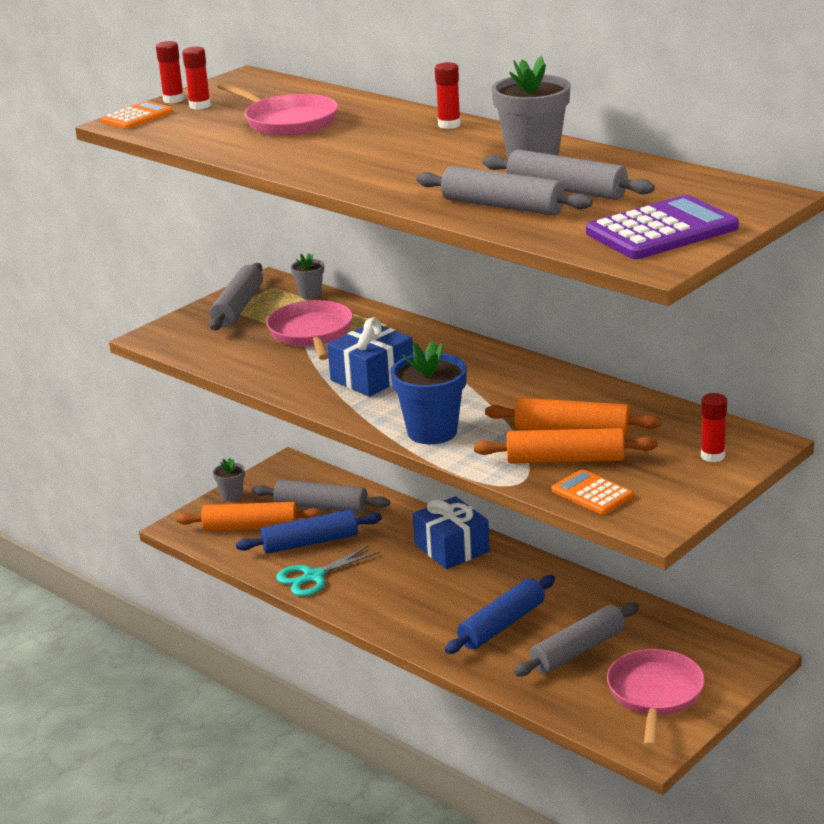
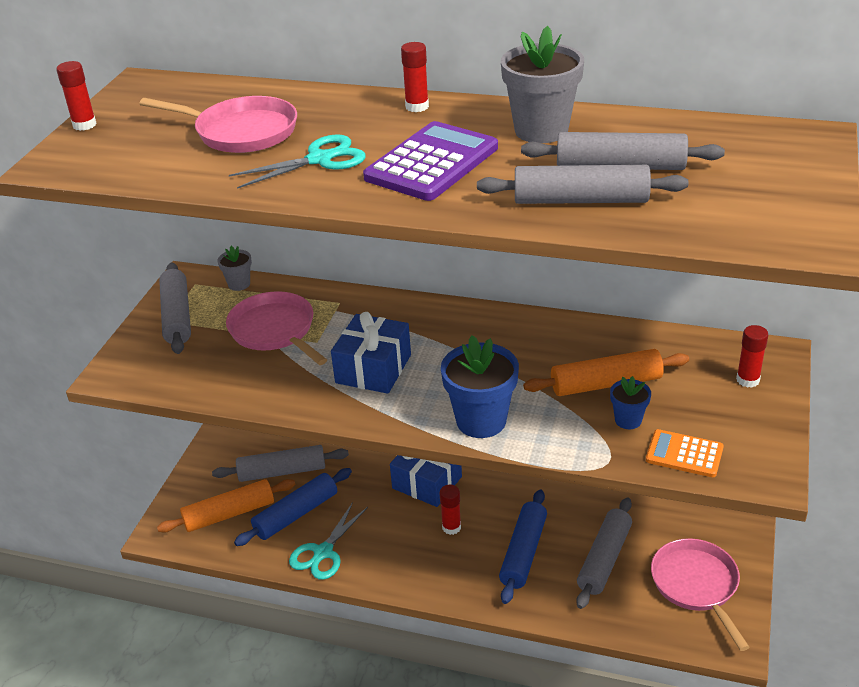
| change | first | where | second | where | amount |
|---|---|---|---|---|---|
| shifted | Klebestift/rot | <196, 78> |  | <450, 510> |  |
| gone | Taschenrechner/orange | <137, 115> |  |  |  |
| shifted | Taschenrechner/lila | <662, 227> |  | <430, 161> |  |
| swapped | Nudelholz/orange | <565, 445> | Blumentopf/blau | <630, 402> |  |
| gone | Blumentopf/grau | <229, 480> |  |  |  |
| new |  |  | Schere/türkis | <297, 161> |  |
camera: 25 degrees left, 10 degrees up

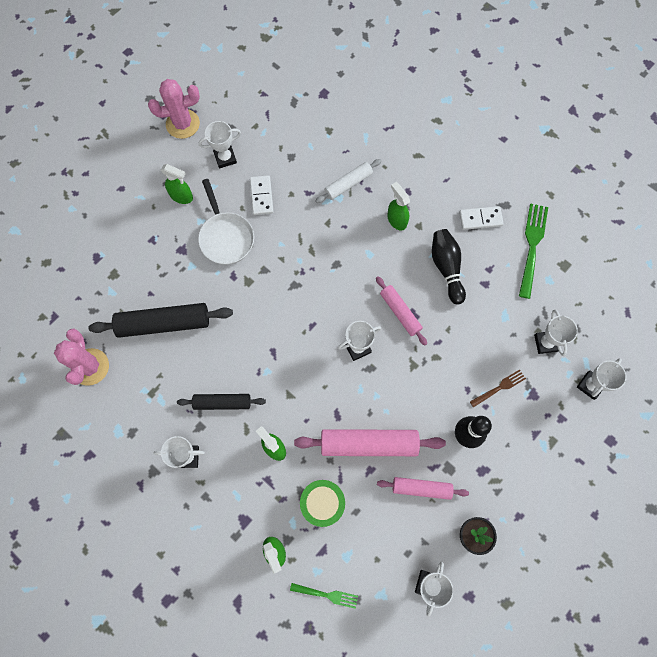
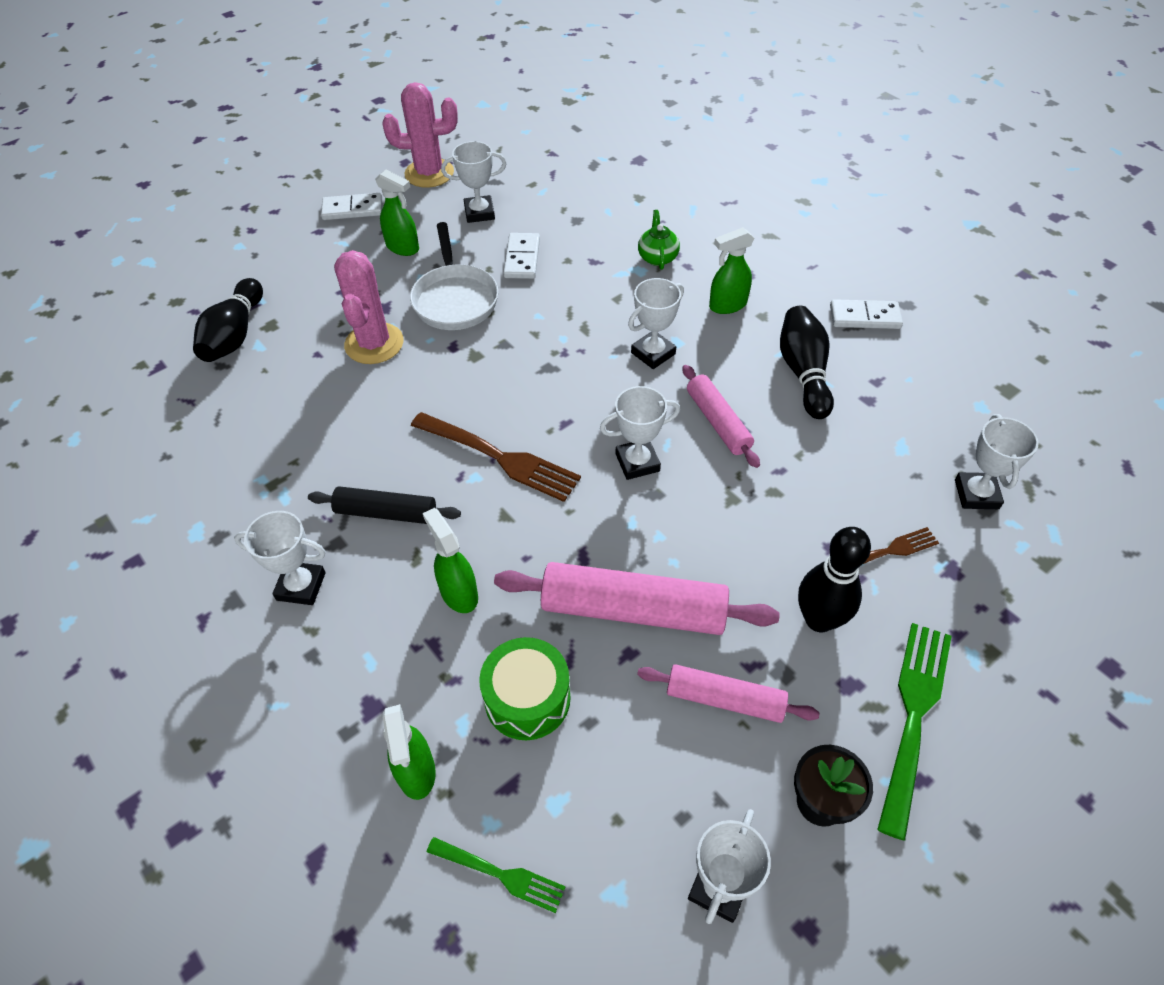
| change | first | where | second | where | amount |
|---|---|---|---|---|---|
| swapped | Nudelholz/weiß | <348, 181> | Teekanne/grün | <659, 240> |  |
| rotated | Sprühflasche/grün | <398, 206> |  | <732, 270> | 90 degrees counterclockwise |
| shifted | Gabel/grün | <533, 251> |  | <914, 732> |  |
| gone | Nudelholz/schwarz | <160, 320> |  |  |  |
| shifted | Kaktus/rosa | <81, 357> |  | <369, 307> |  |
| shifted | Pokal/weiß | <602, 379> |  | <656, 323> |  |
| new |  |  | Dominostein/weiß | <352, 206> |  |
| new |  |  | Bowlingkegel/schwarz | <228, 320> |  |
| new |  |  | Gabel/braun | <496, 457> |  |
camera: 10 degrees right, 20 degrees down

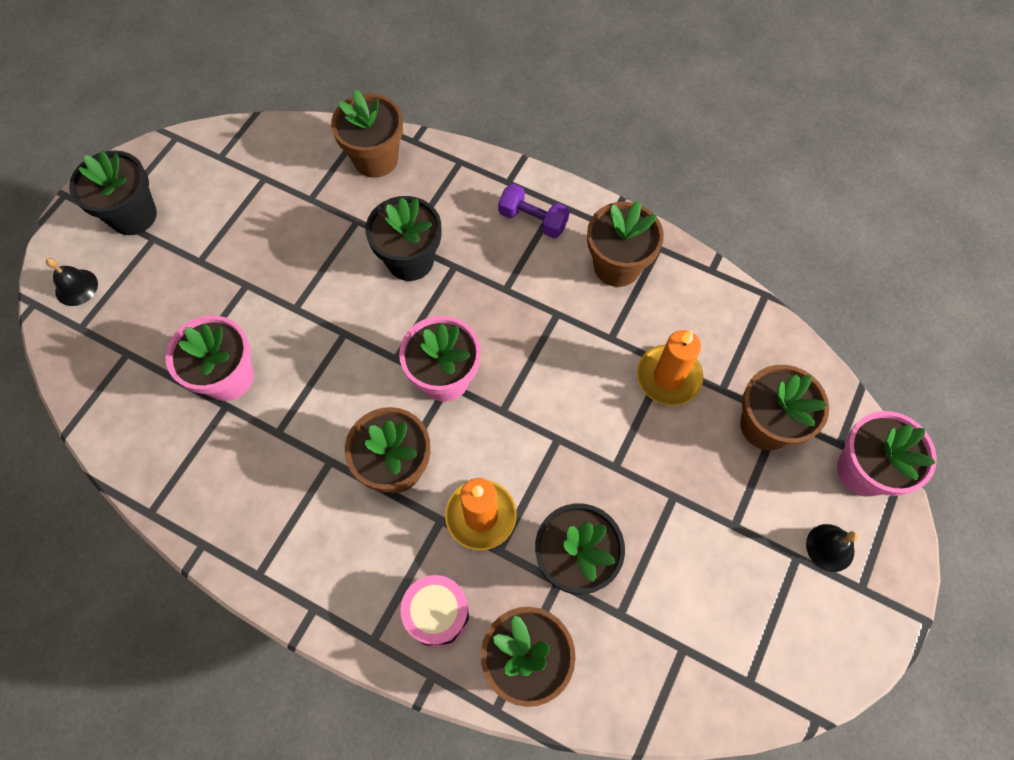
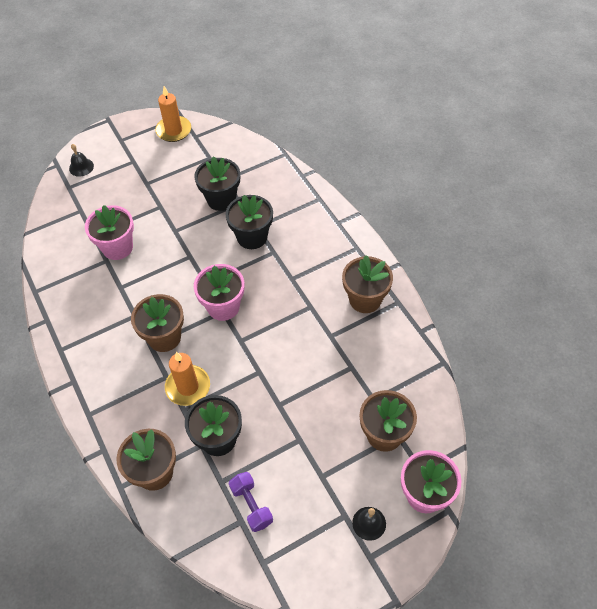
| change | first | where | second | where | amount |
|---|---|---|---|---|---|
| gone | Blumentopf/braun | <367, 134> |  |  |  |
| shifted | Blumentopf/schwarz | <113, 192> |  | <217, 183> |  |
| shifted | Hantel/lila | <534, 211> |  | <251, 502> |  |
| shifted | Kerze/orange | <670, 368> |  | <173, 114> |  |
| gone | Trommel/rosa | <435, 611> |  |  |  |
camera: 35 degrees right, 10 degrees down

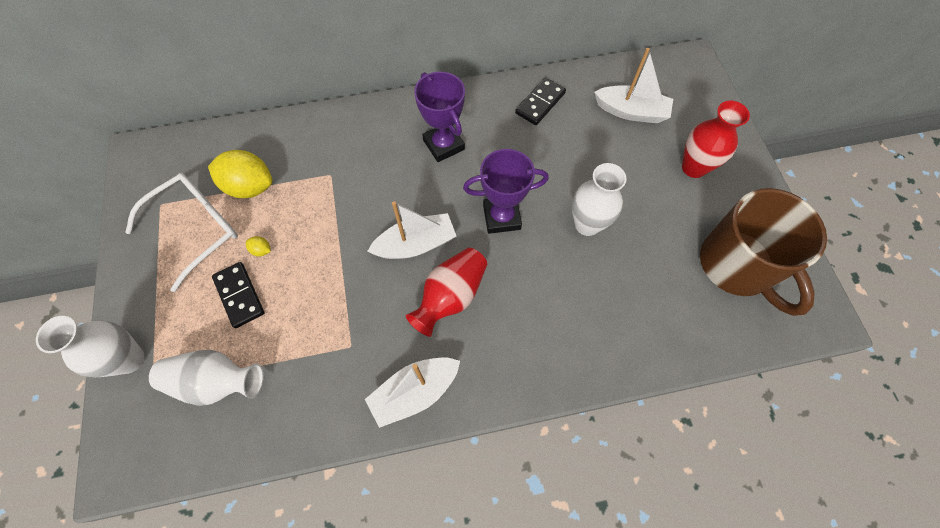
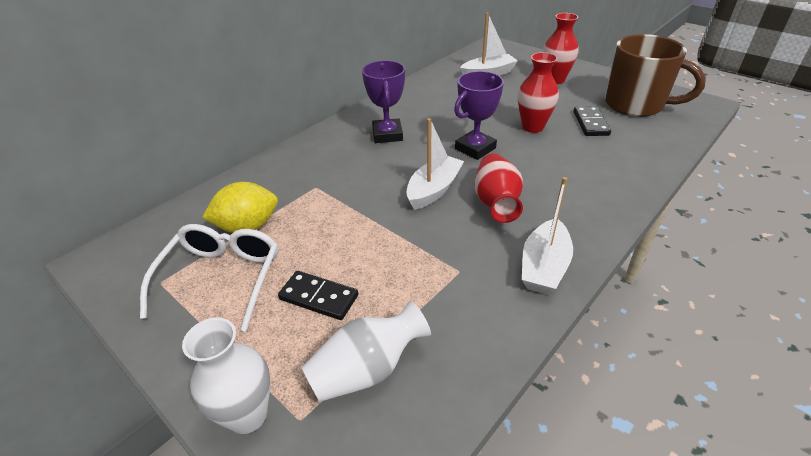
| change | first | where | second | where | amount |
|---|---|---|---|---|---|
| rotated | Pokal/lila | <439, 117> |  | <383, 101> | 60 degrees clockwise |
| shifted | Dominostein/schwarz | <540, 101> |  | <592, 121> |  |
| repainted | Vase/weiß | <599, 199> | Vase/rot | <538, 92> |  |
| gone | Zitrone/gelb | <258, 246> |  |  |  |
camera: 35 degrees left, 25 degrees down

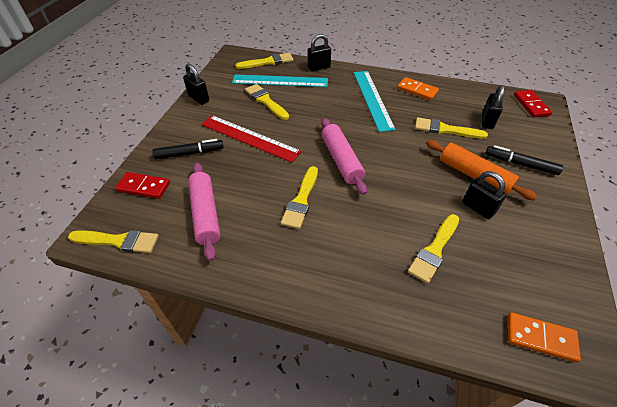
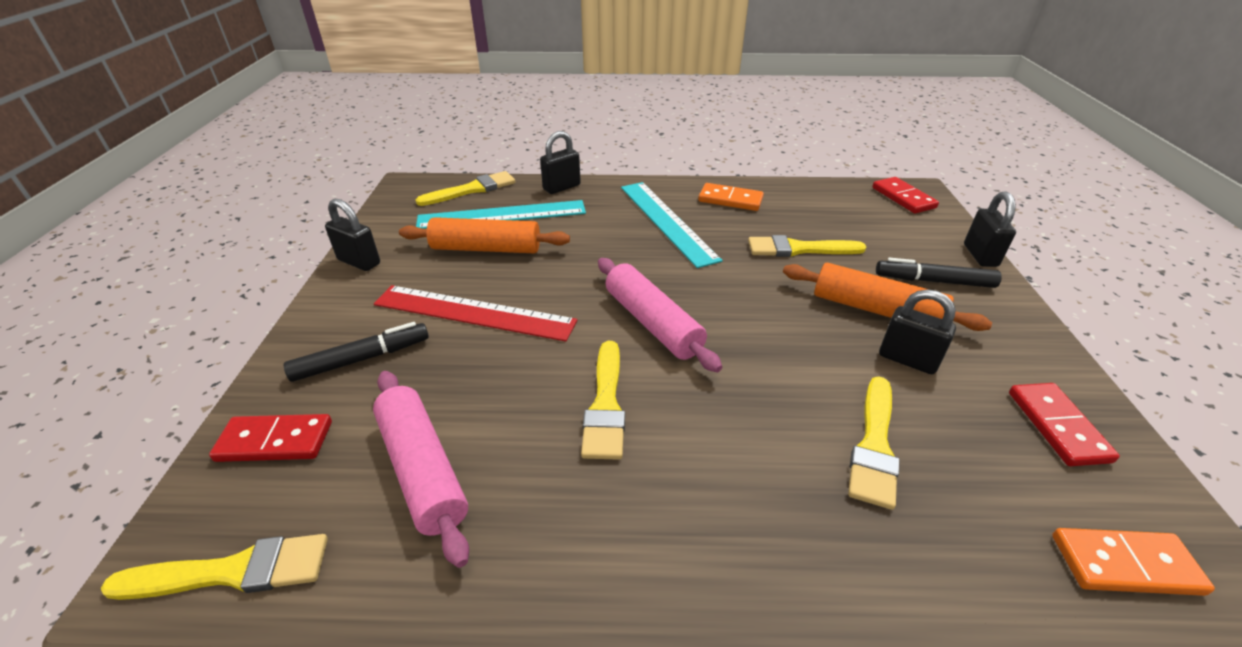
| change | first | where | second | where | amount |
|---|---|---|---|---|---|
| swapped | Pinsel/gelb | <267, 102> | Nudelholz/orange | <484, 235> |  |
| shifted | Vorhängeschloss/schwarz | <493, 107> |  | <990, 229> |  |
| new |  |  | Dominostein/rot | <1064, 424> |  |
camera: 15 degrees left, 10 degrees down

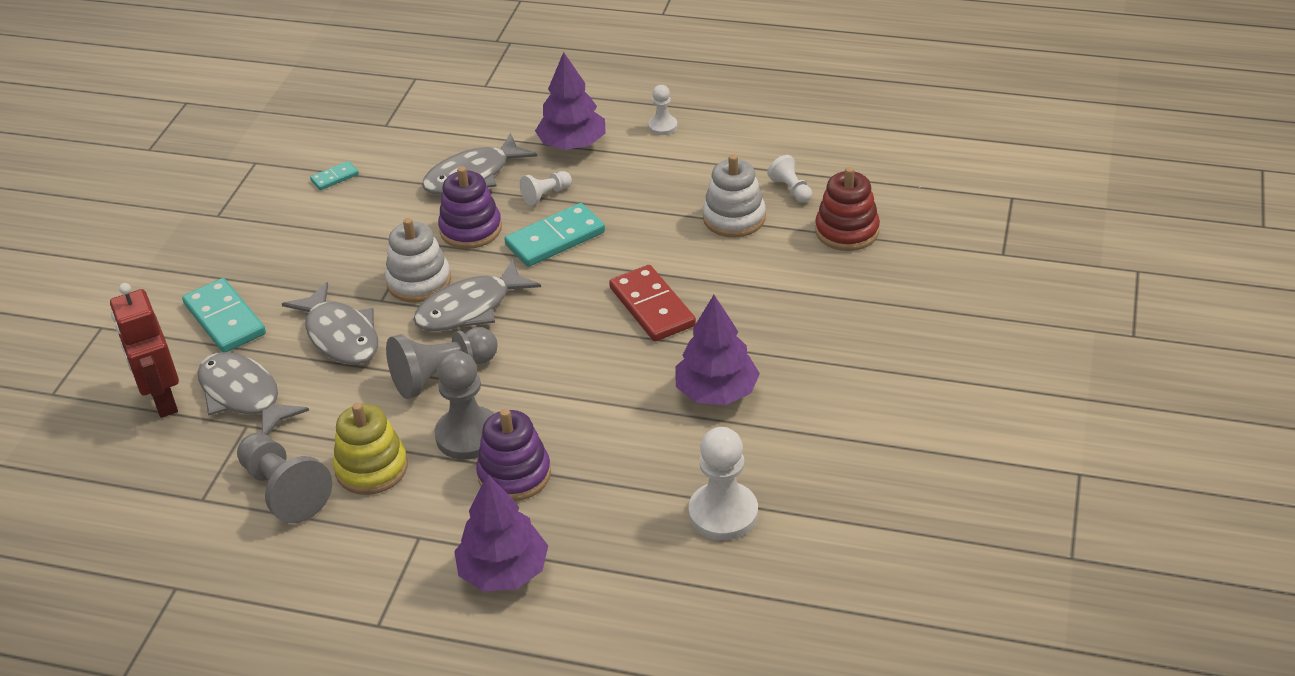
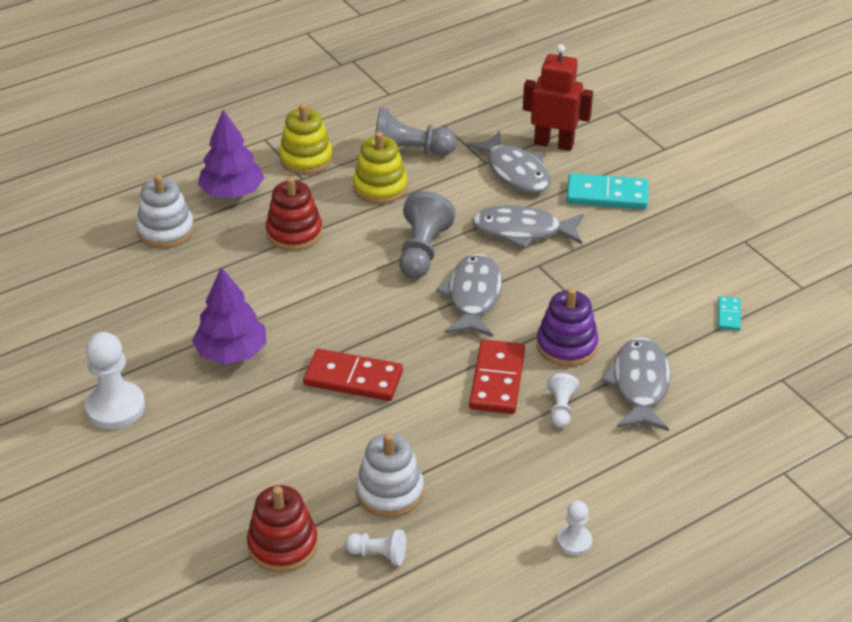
| change | first | where | second | where | amount |
|---|---|---|---|---|---|
| gone | Baum/lila | <570, 101> |  |  |  |
| repainted | Dominostein/türkis | <554, 235> | Dominostein/rot | <497, 376> |  |
| shifted | Stapelspielzeug/weiß | <418, 260> |  | <165, 211> |  |
| gone | Bauer/grau | <465, 405> |  |  |  |
| rotated | Fisch/grau | <253, 393> |  | <508, 162> | 60 degrees clockwise |
| repainted | Stapelspielzeug/lila | <513, 455> | Stapelspielzeug/rot | <294, 214> |  |
| shifted | Bauer/weiß | <723, 483> |  | <115, 380> |  |
| new |  |  | Stapelspielzeug/gelb | <306, 139> |  |
camera: 130 degrees right, 0 degrees up

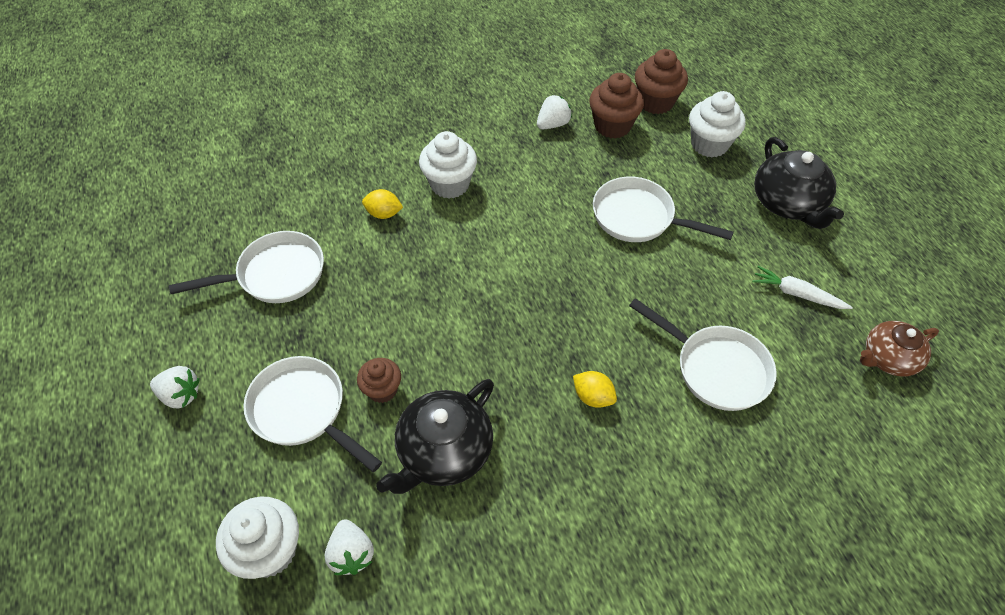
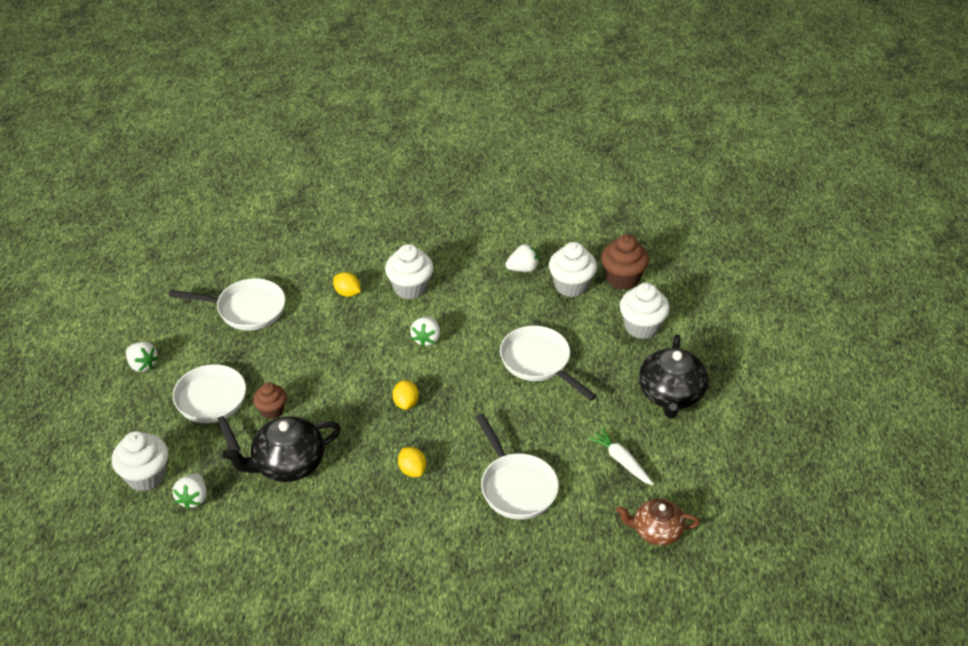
| change | first | where | second | where | amount |
|---|---|---|---|---|---|
| repainted | Muffin/braun | <616, 106> | Muffin/weiß | <573, 269> |  |
| new |  |  | Erdbeere/weiß | <425, 332> |  |
| new |  |  | Zitrone/gelb | <405, 395> |  |
camera: 25 degrees right, 10 degrees down

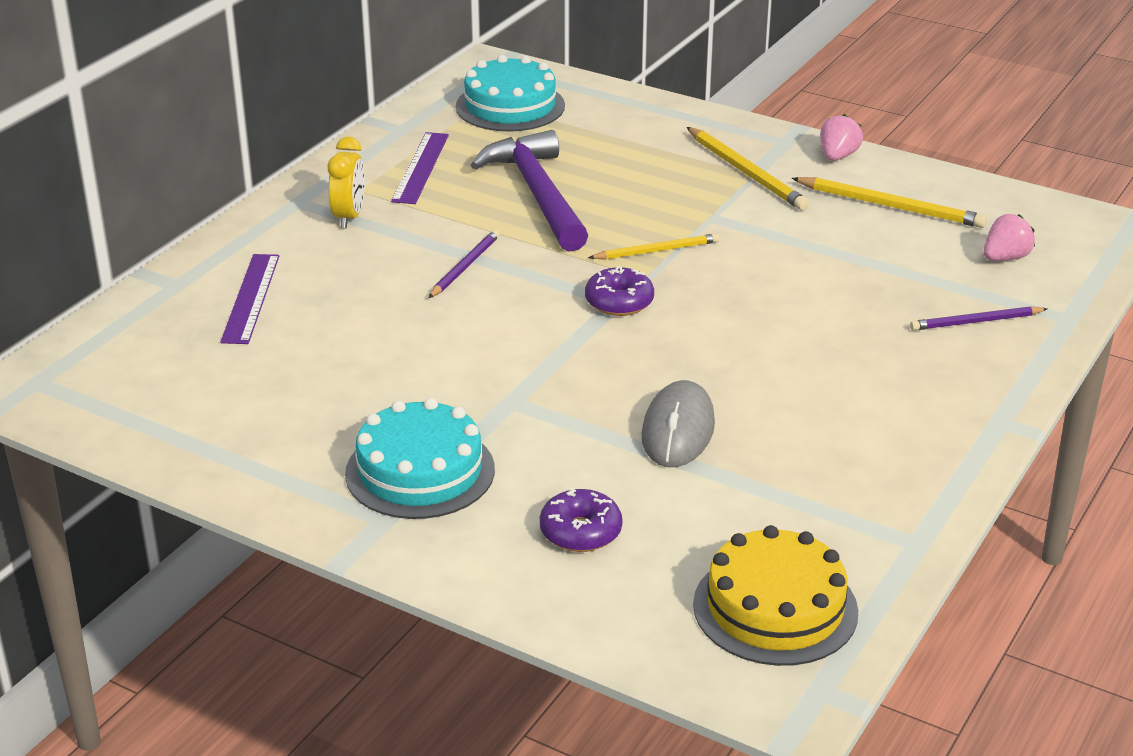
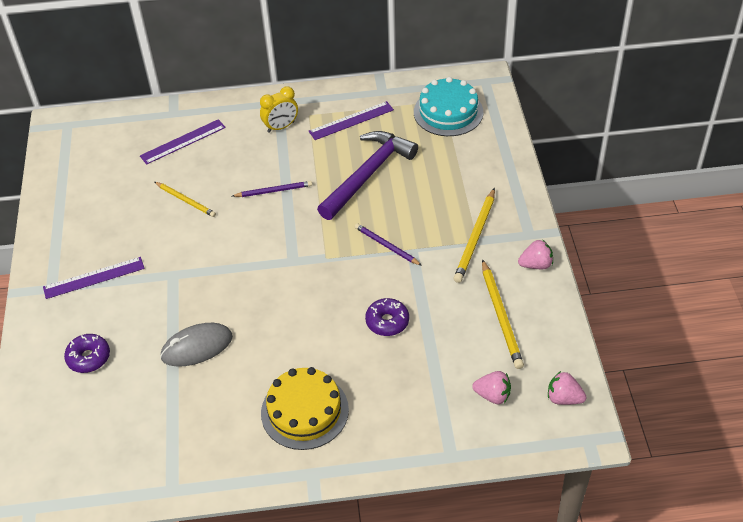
| change | first | where | second | where | amount |
|---|---|---|---|---|---|
| shifted | Bleistift/gelb | <653, 246> |  | <185, 199> |  |
| shifted | Donut/lila | <619, 291> |  | <387, 317> |  |
| shifted | Bleistift/lila | <978, 318> |  | <388, 244> |  |
| swapped | Kuchen/türkis | <420, 458> | Lineal/lila | <94, 278> |  |
| shifted | Kuchen/gelb | <775, 595> |  | <305, 408> |  |
| new |  |  | Erdbeere/rosa | <567, 388> |  |
camera: 55 degrees right, 15 degrees up

